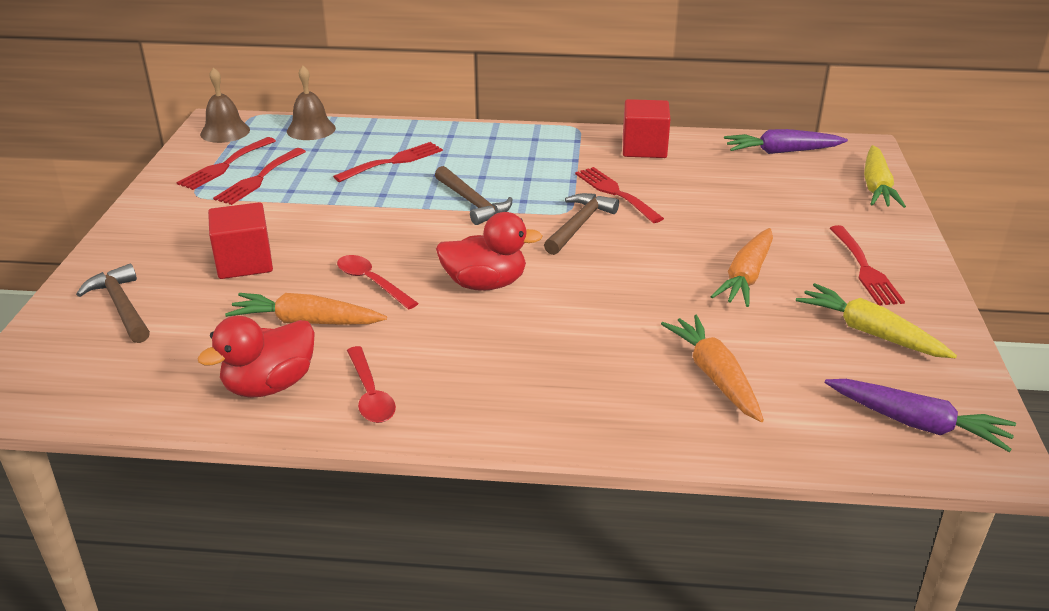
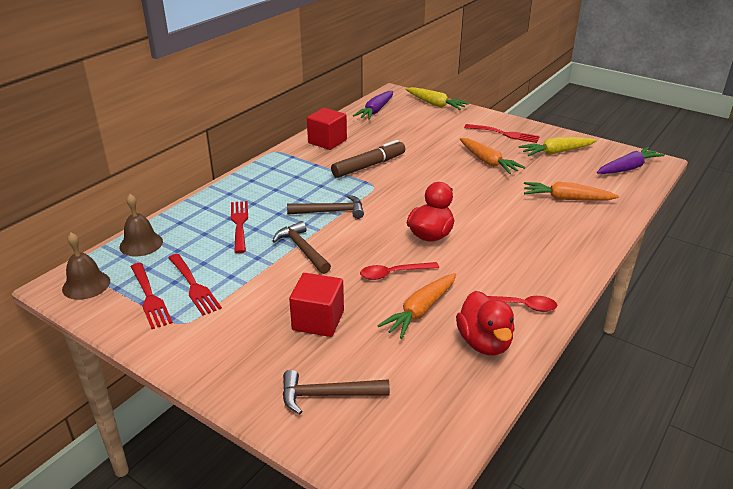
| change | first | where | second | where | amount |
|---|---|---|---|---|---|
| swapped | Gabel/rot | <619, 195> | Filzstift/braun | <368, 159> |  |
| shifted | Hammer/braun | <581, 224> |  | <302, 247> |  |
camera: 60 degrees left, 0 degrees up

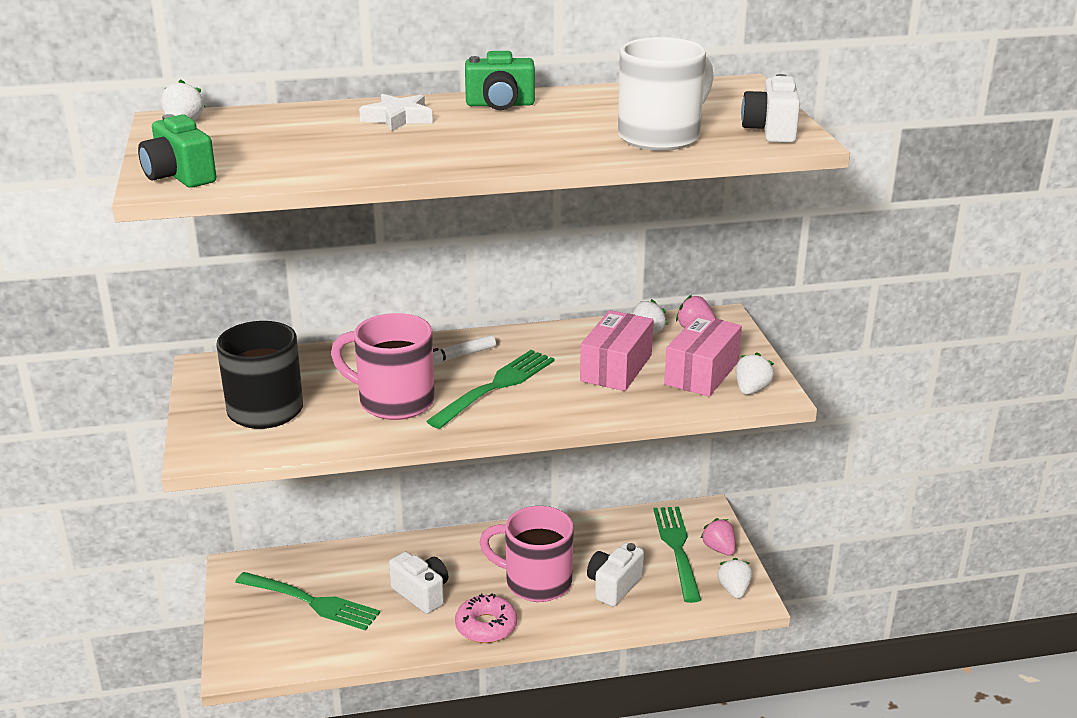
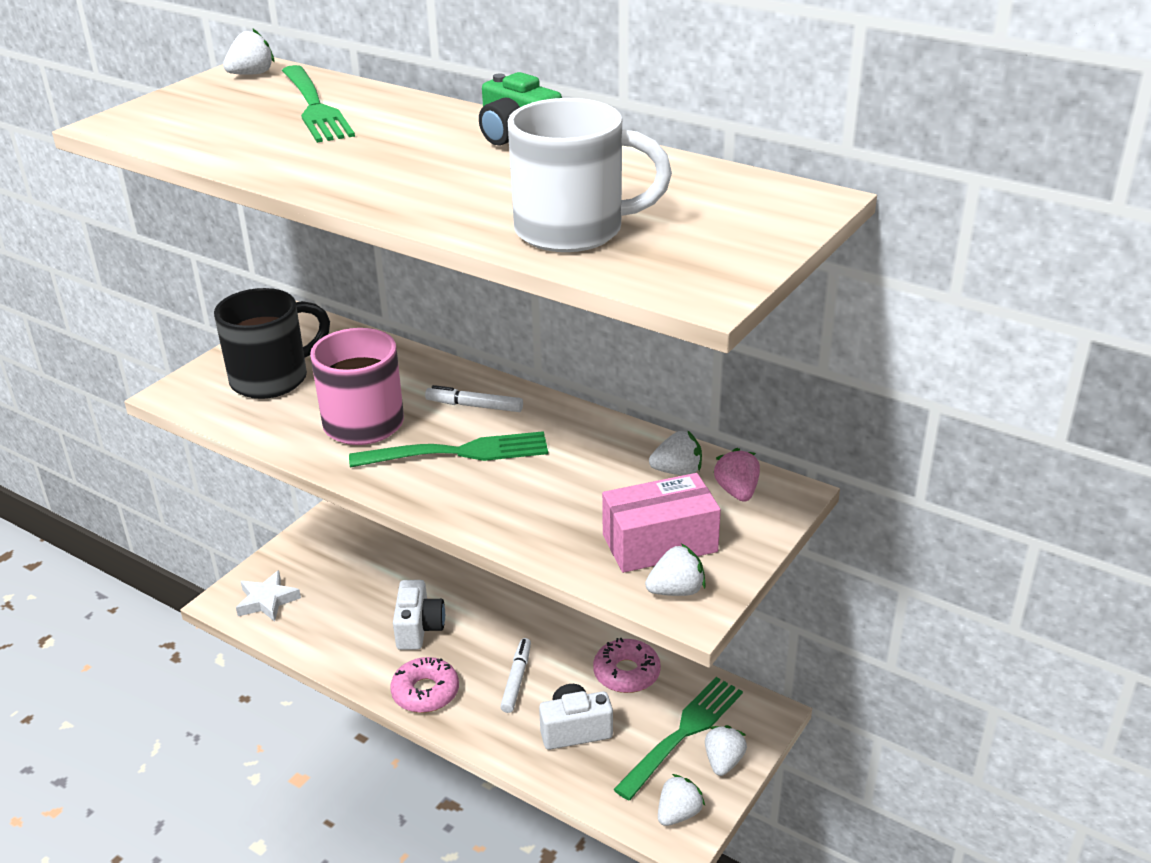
| change | first | where | second | where | amount |
|---|---|---|---|---|---|
| gone | Kamera/weiß | <770, 108> |  |  |  |
| shifted | Stern/weiß | <396, 112> |  | <268, 596> |  |
| gone | Kamera/grün | <177, 151> |  |  |  |
| gone | Schachtel/rosa | <616, 350> |  |  |  |
| swapped | Tasse/rosa | <526, 554> | Filzstift/weiß | <515, 675> |  |
| repainted | Erdbeere/rosa | <718, 537> | Erdbeere/weiß | <726, 750> |  |
| shifted | Gabel/grün | <307, 601> |  | <318, 104> |  |
| new |  |  | Donut/rosa | <627, 665> |  |
camera: 45 degrees right, 5 degrees up

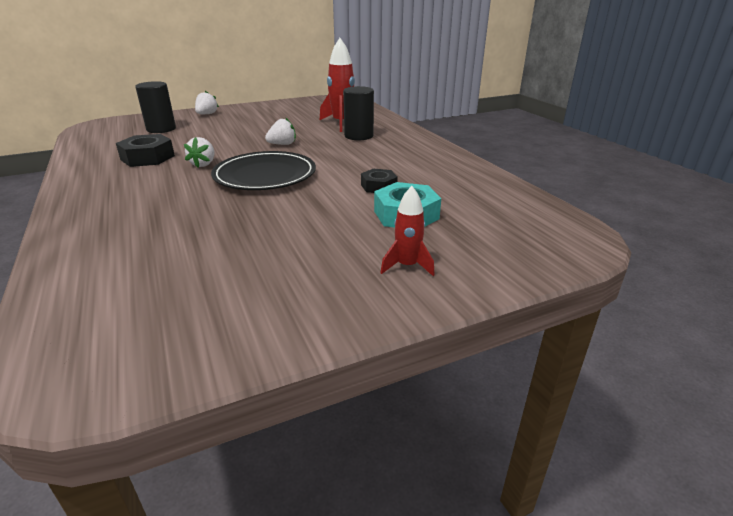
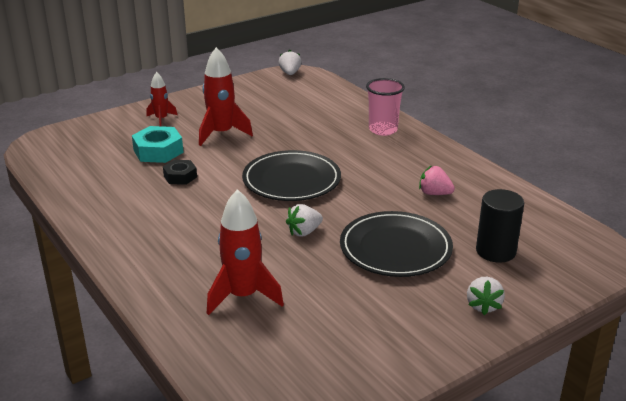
| change | first | where | second | where | amount |
|---|---|---|---|---|---|
| gone | Vollzylinder/schwarz | <358, 113> |  |  |  |
| swapped | Sechskantmutter/schwarz | <145, 150> | Erdbeere/rosa | <437, 180> |  |
| shifted | Erdbeere/weiß | <199, 152> |  | <290, 62> |  |
| new |  |  | Rakete/rot | <226, 96> |  |
| new |  |  | Becher/rosa | <385, 107> |  |
| new |  |  | Teller/schwarz | <396, 244> |  |
camera: 170 degrees right, 0 degrees up

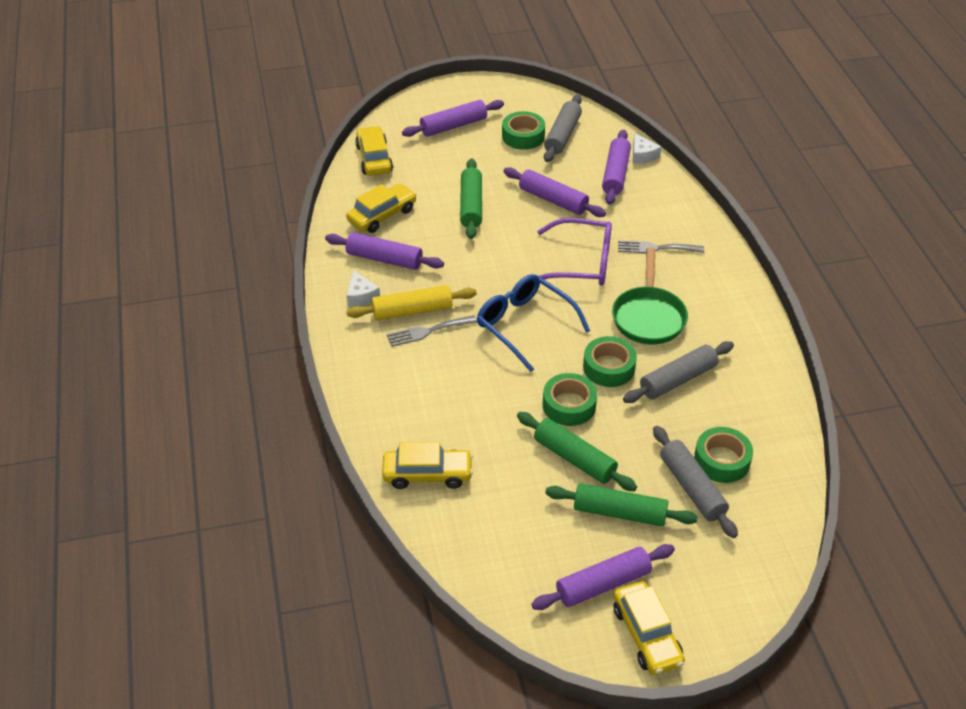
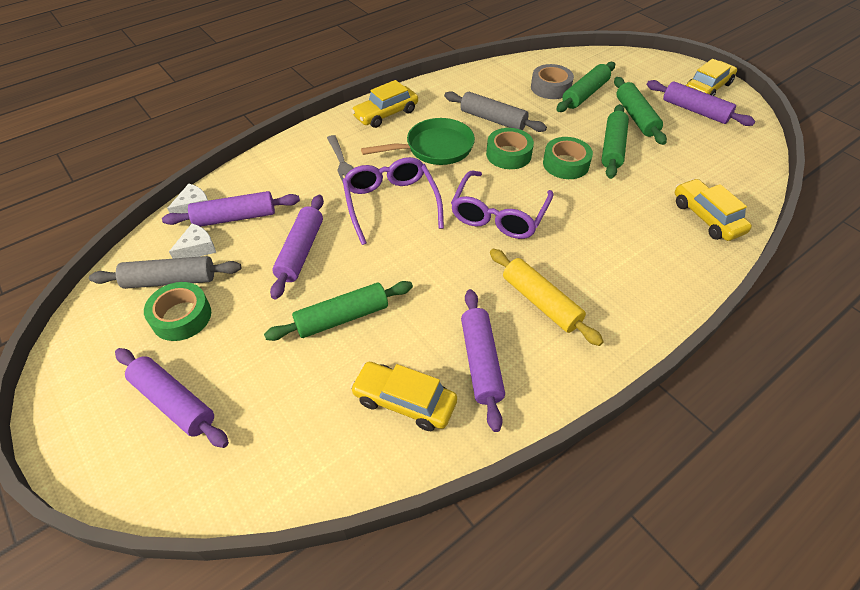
| change | first | where | second | where | amount |
|---|---|---|---|---|---|
| shifted | Auto/gelb | <374, 151> |  | <384, 104> |  |
| shifted | Käse/weiß | <363, 288> |  | <192, 241> |  |
| repainted | Brille/blau | <533, 323> | Brille/lila | <502, 205> |  |
| gone | Gabel/grau | <432, 331> |  |  |  |
| repainted | Nudelholz/grau | <695, 482> | Nudelholz/grün | <585, 87> |  |
| repainted | Klebeband/grün | <723, 455> | Klebeband/grau | <552, 81> |  |
camera: 115 degrees left, 5 degrees up

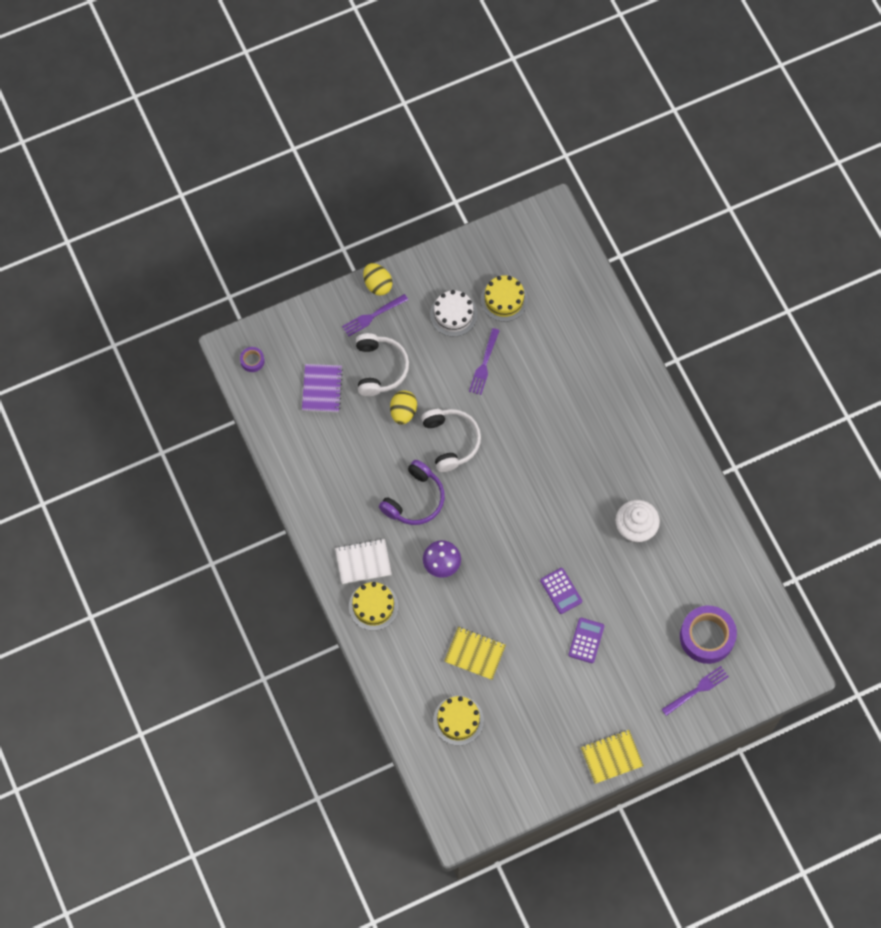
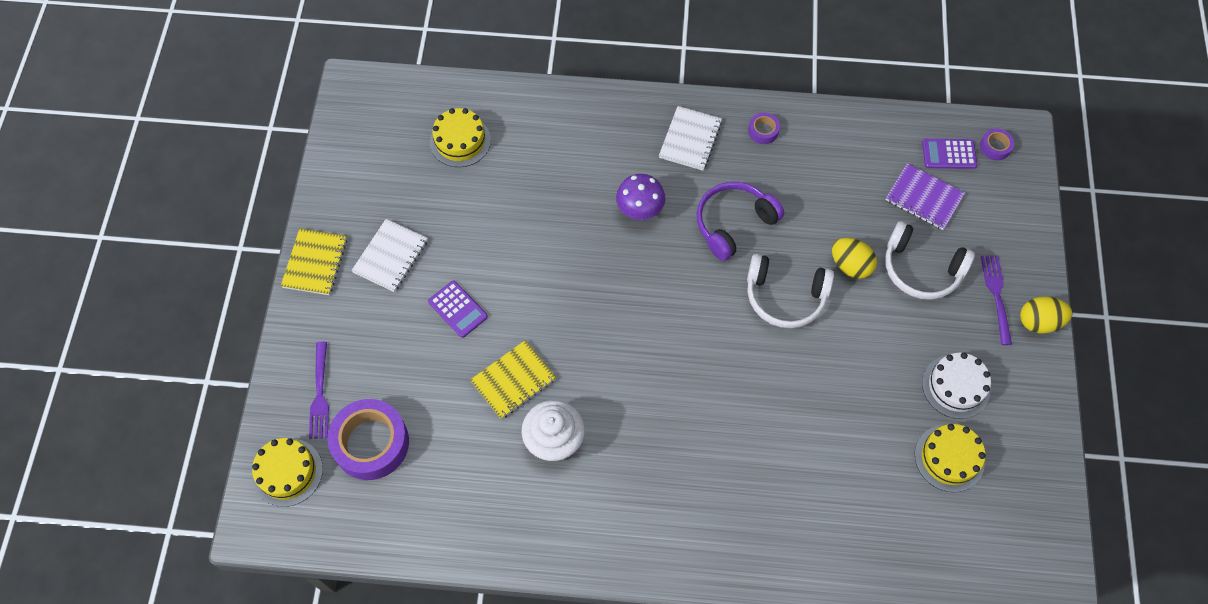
| change | first | where | second | where | amount |
|---|---|---|---|---|---|
| gone | Gabel/lila | <484, 361> |  |  |  |
| rotated | Kopfhörer/lila | <412, 492> |  | <740, 221> | 75 degrees clockwise |
| shifted | Taschenrechner/lila | <561, 591> |  | <949, 154> |  |
| shifted | Kuchen/gelb | <373, 606> |  | <287, 472> |  |
| shifted | Notizbuch/gelb | <475, 653> |  | <513, 379> |  |
| new |  |  | Klebeband/lila | <764, 128> |  |
| new |  |  | Notizbuch/weiß | <389, 255> |  |
camera: 120 degrees right, 5 degrees down

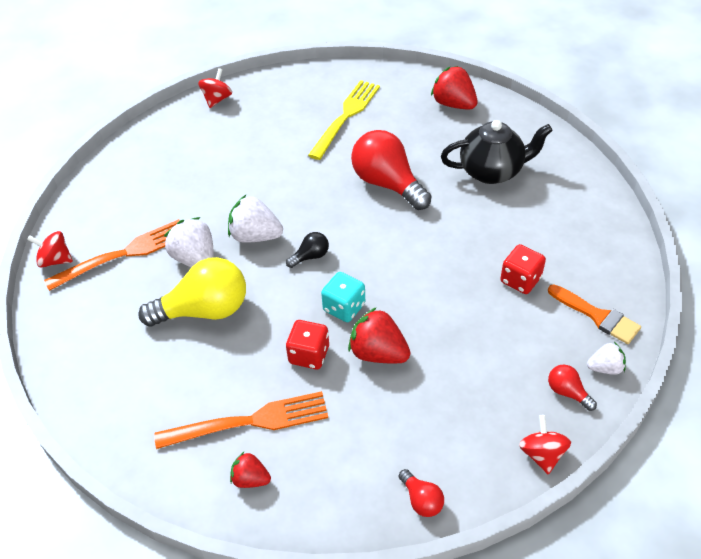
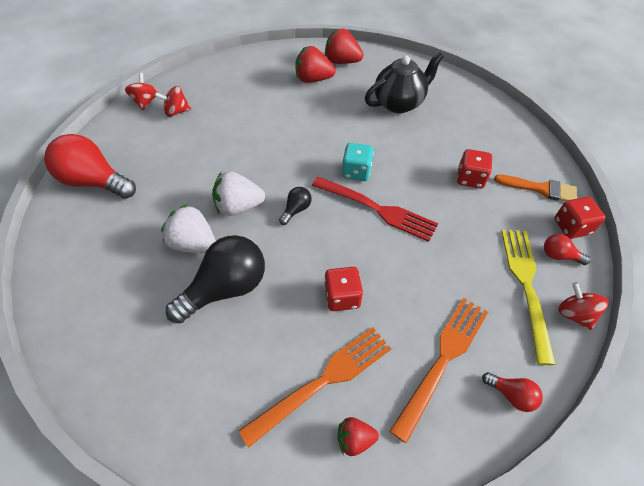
| change | first | where | second | where | amount |
|---|---|---|---|---|---|
| shifted | Gabel/gelb | <344, 120> |  | <528, 297> |  |
| shifted | Glühbirne/rot | <391, 170> |  | <90, 166> |  |
| shifted | Gabel/orange | <112, 255> |  | <439, 371> |  |
| shifted | Kreisel/rot | <50, 249> |  | <173, 101> |  |
| repainted | Glühbirne/gelb | <192, 291> | Glühbirne/schwarz | <215, 279> |  |
| shifted | Spielwürfel/türkis | <343, 297> |  | <358, 162> |  |
| shifted | Erdbeere/rot | <379, 335> |  | <315, 64> |  |
| swapped | Erdbeere/weiß | <606, 358> | Spielwürfel/rot | <580, 218> |  |
| new |  |  | Gabel/rot | <375, 209> |  |
camera: 25 degrees left, 5 degrees up

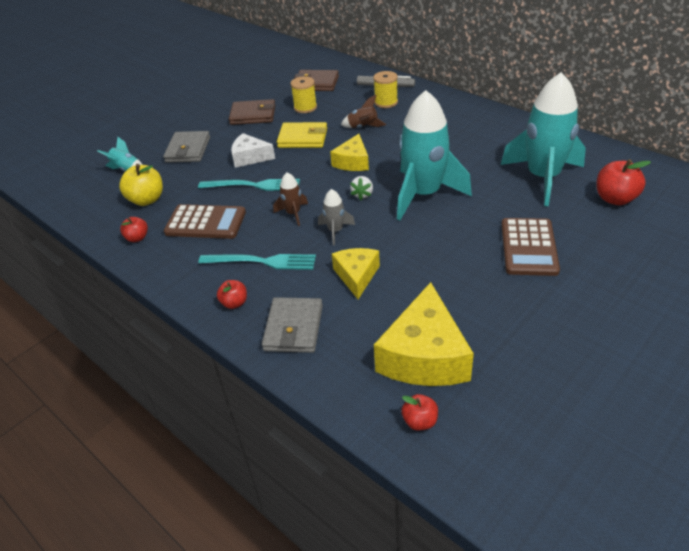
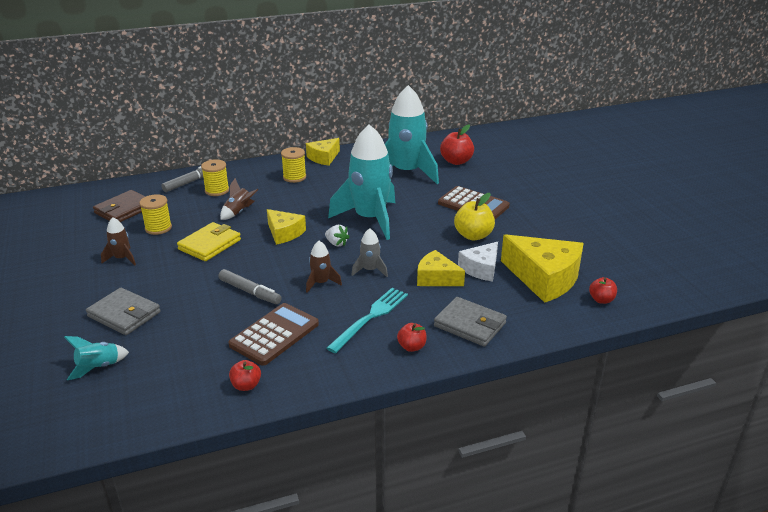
| change | first | where | second | where | amount |
|---|---|---|---|---|---|
| swapped | Geldbörse/braun | <252, 112> | Rakete/braun | <118, 241> |  |
| shifted | Käse/weiß | <253, 150> |  | <478, 262> |  |
| shifted | Apfel/gelb | <141, 185> |  | <474, 216> |  |
| swapped | Gabel/türkis | <249, 185> | Filzstift/grau | <250, 286> |  |
| new |  |  | Käse/gelb | <323, 152> |  |
| new |  |  | Garnrolle/gelb | <293, 165> |  |
camera: 65 degrees left, 10 degrees down

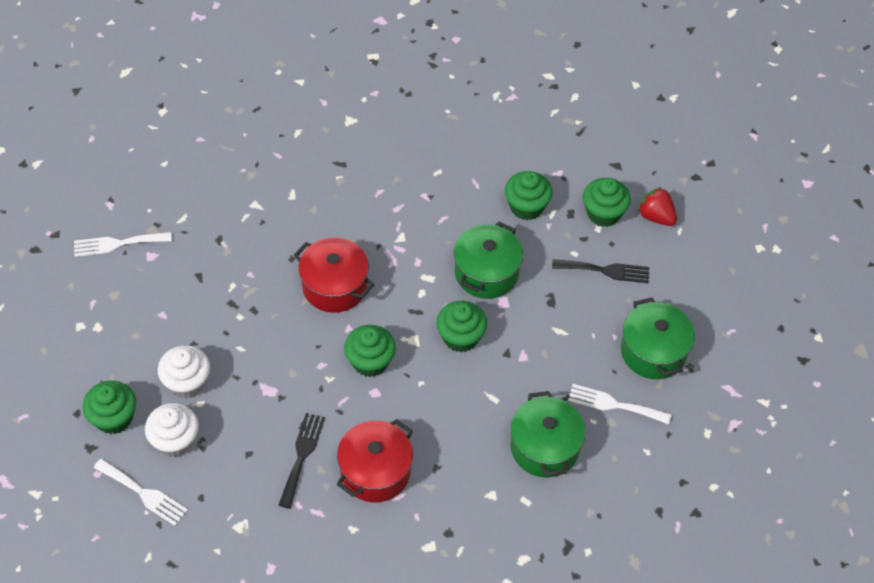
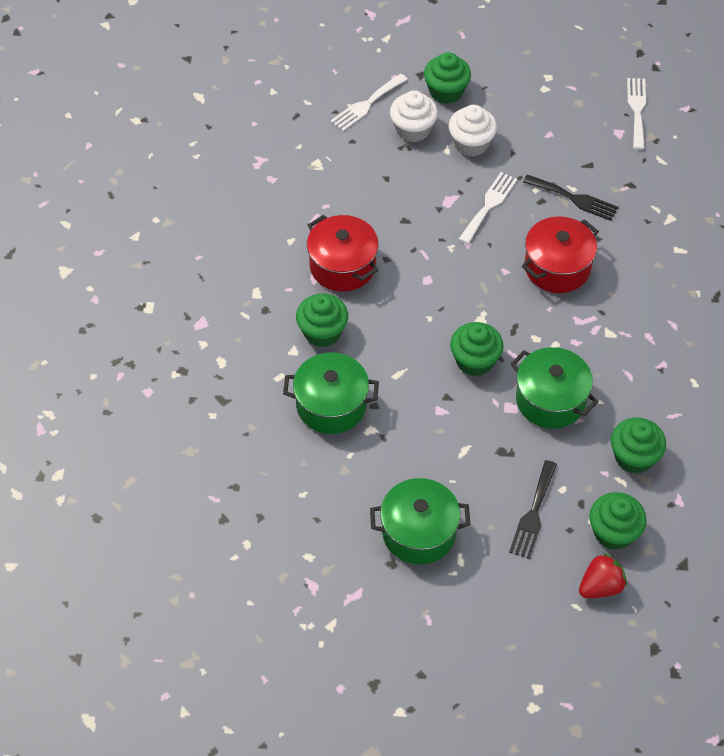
| change | first | where | second | where | amount |
|---|---|---|---|---|---|
| shifted | Muffin/grün | <370, 351> |  | <322, 320> |  |
| shifted | Gabel/weiß | <620, 404> |  | <488, 208> |  |
| shifted | Gabel/schwarz | <302, 461> |  | <571, 198> |  |
camera: 105 degrees right, 0 degrees up

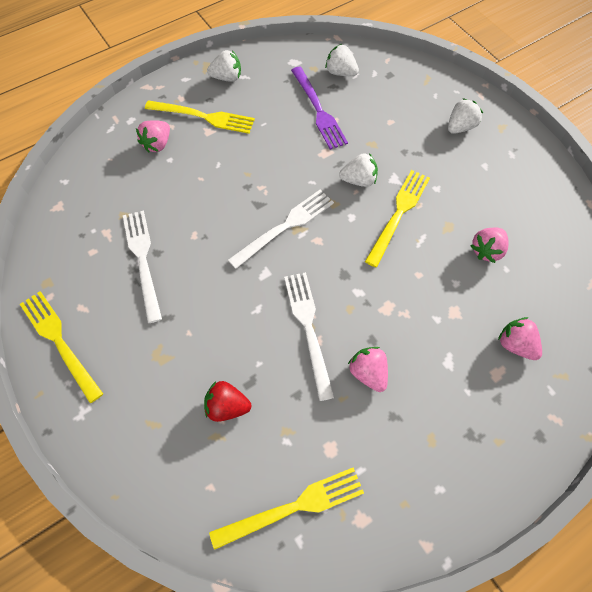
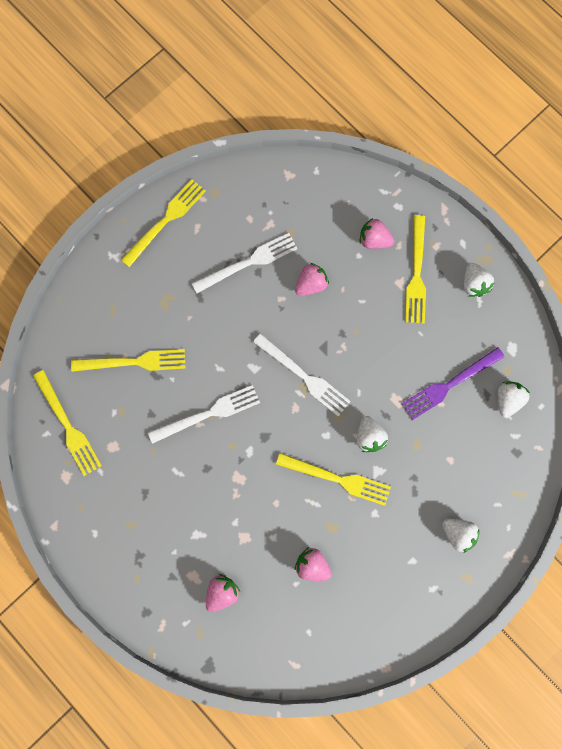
| change | first | where | second | where | amount |
|---|---|---|---|---|---|
| shifted | Erdbeere/rosa | <368, 369> |  | <312, 279> |  |
| swapped | Erdbeere/rot | <227, 401> | Gabel/gelb | <128, 360> |  |
camera: 80 degrees right, 15 degrees up

